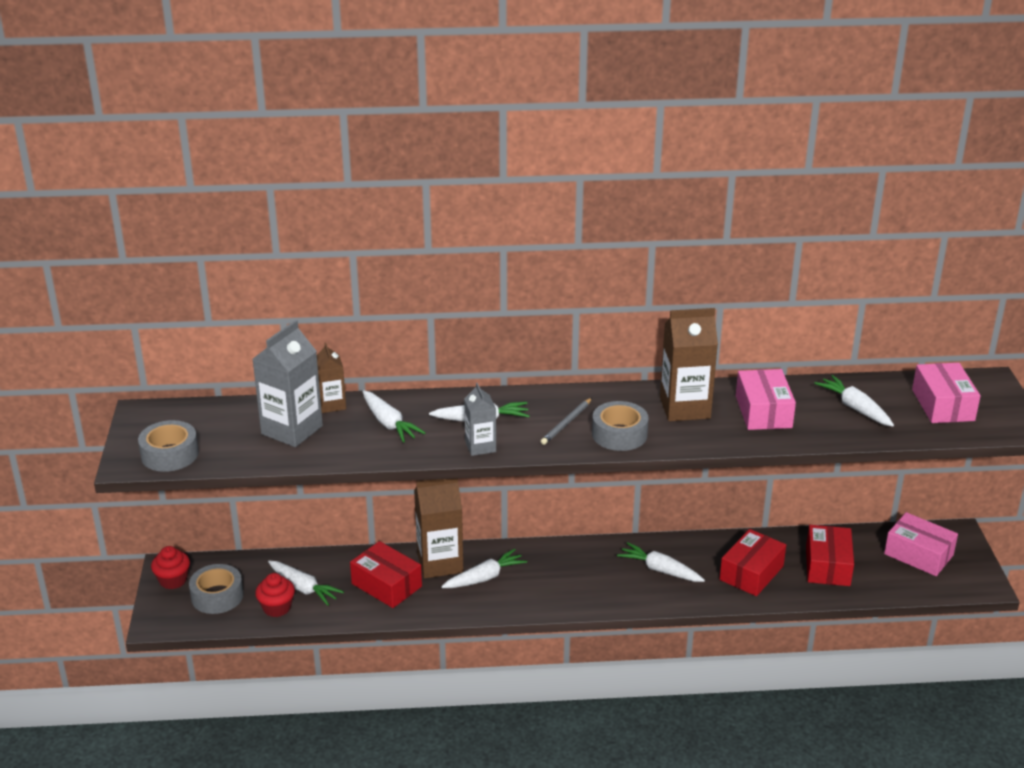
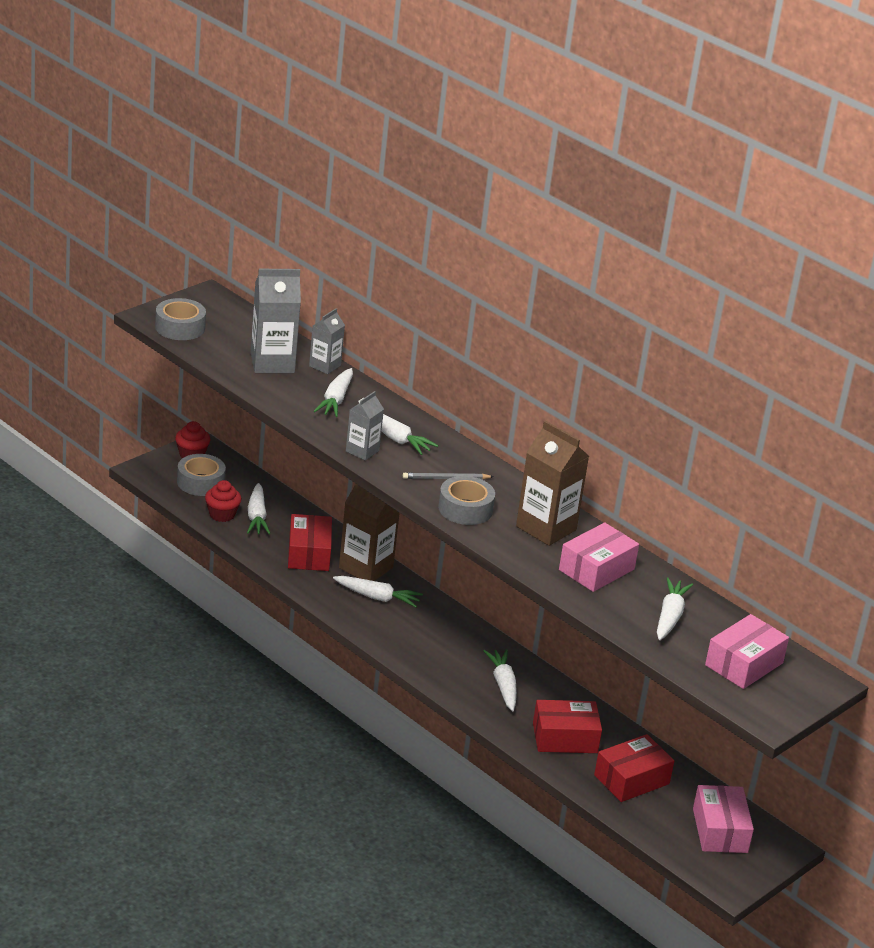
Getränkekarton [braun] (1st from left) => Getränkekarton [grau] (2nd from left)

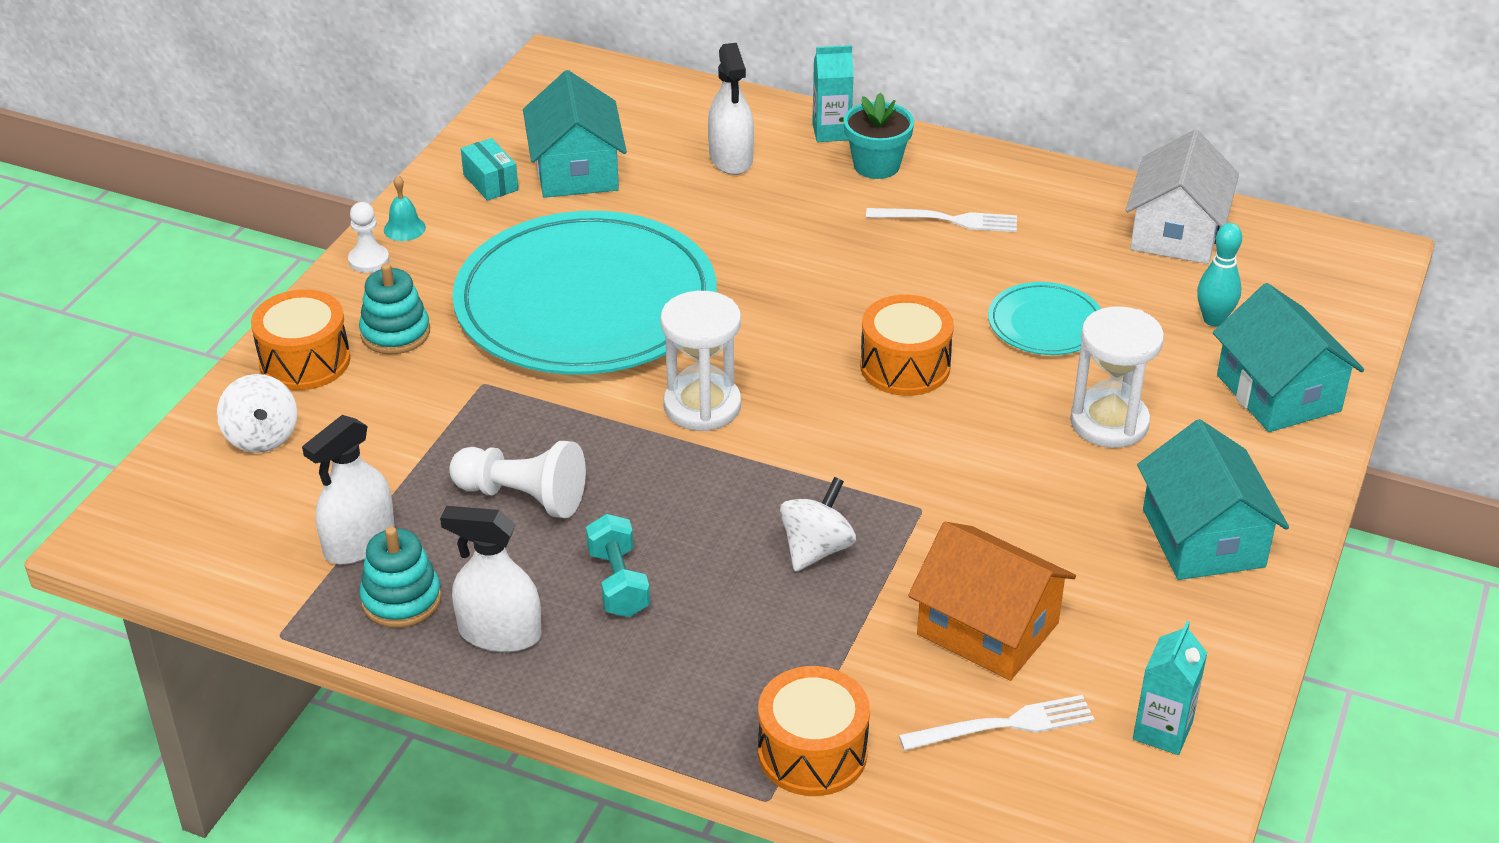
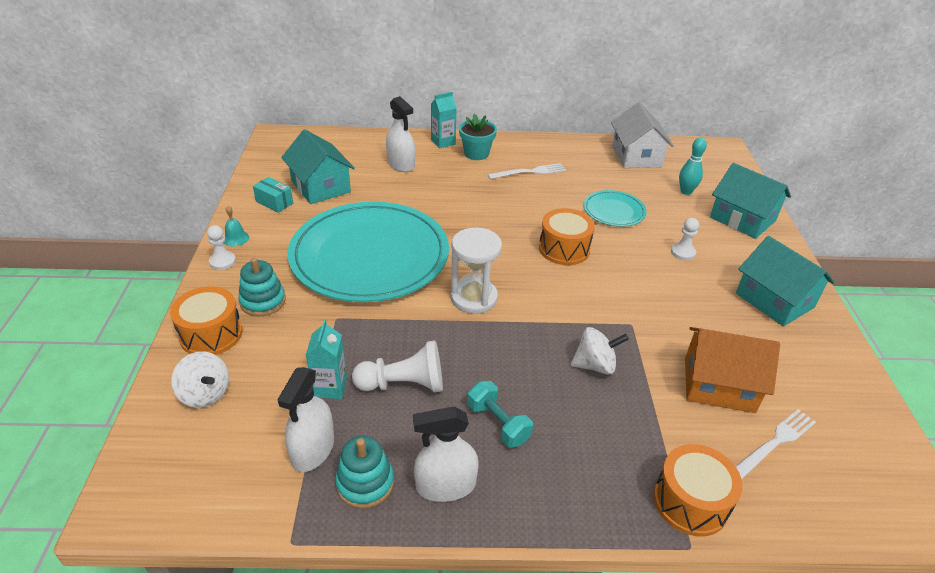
Getränkekarton [türkis] (2nd from left in the first image) => Getränkekarton [türkis] (1st from left), move
Kreisel [weiß] (2nd from left), 75 degrees clockwise
Sanduhr [weiß] (2nd from left) => Bauer [weiß] (3rd from left)

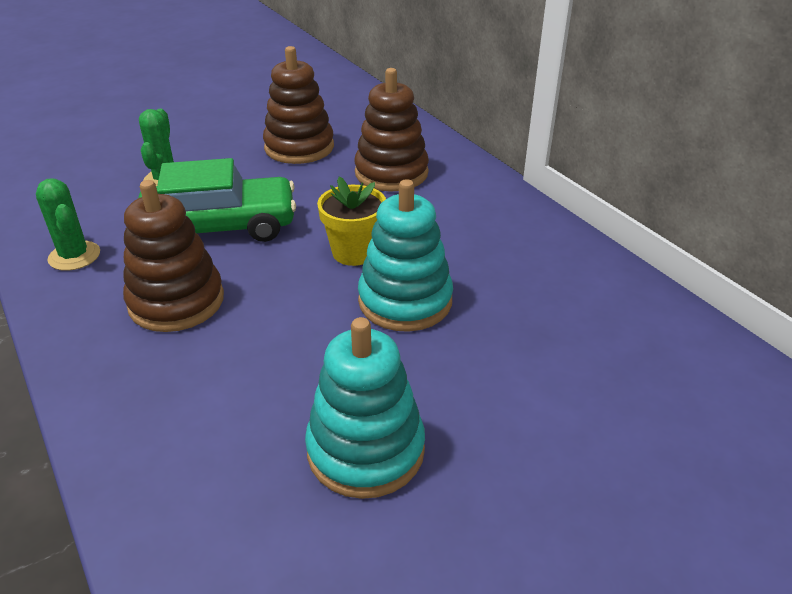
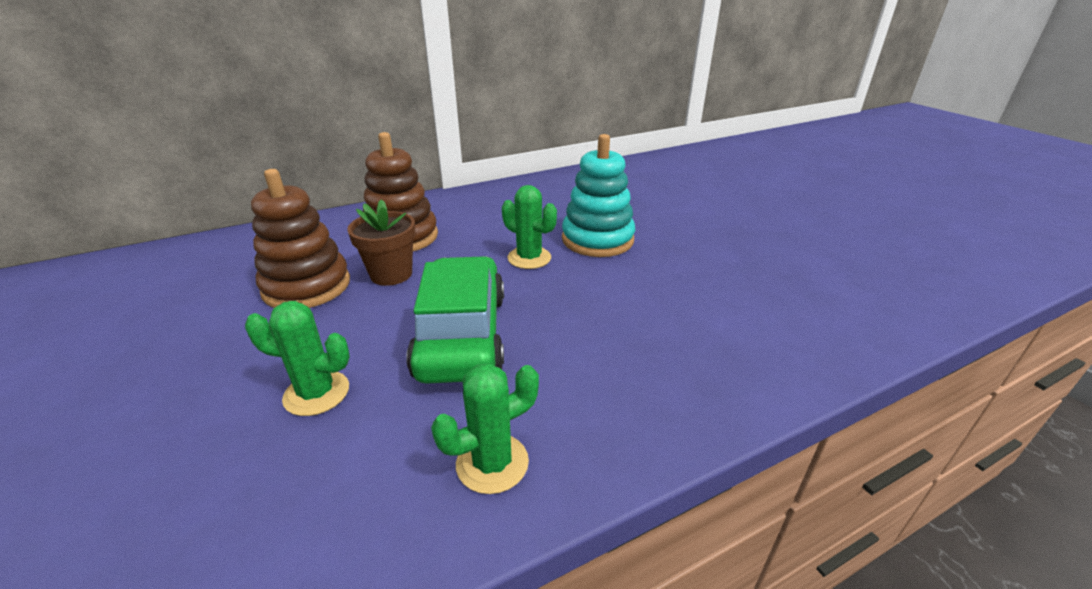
nothing => Blumentopf [braun]
Blumentopf [gelb] => Kaktus [grün] (3rd from left)
Stapelspielzeug [braun] (1st from left) => nothing
Stapelspielzeug [türkis] (1st from left) => nothing

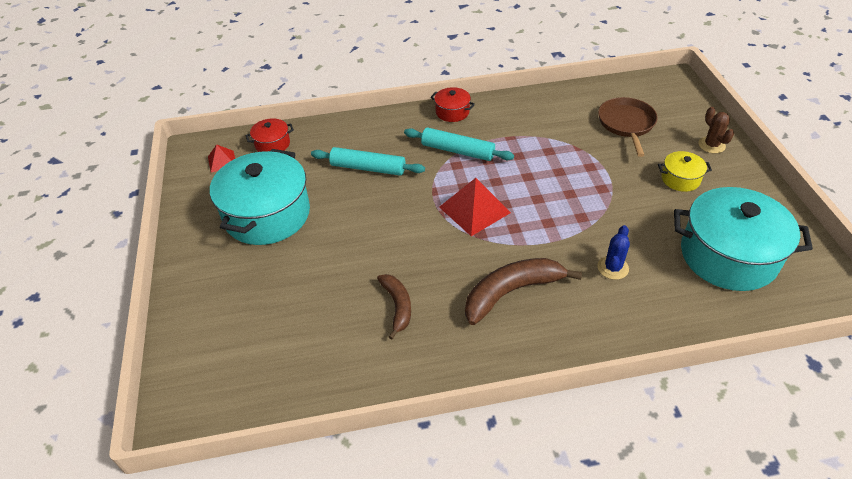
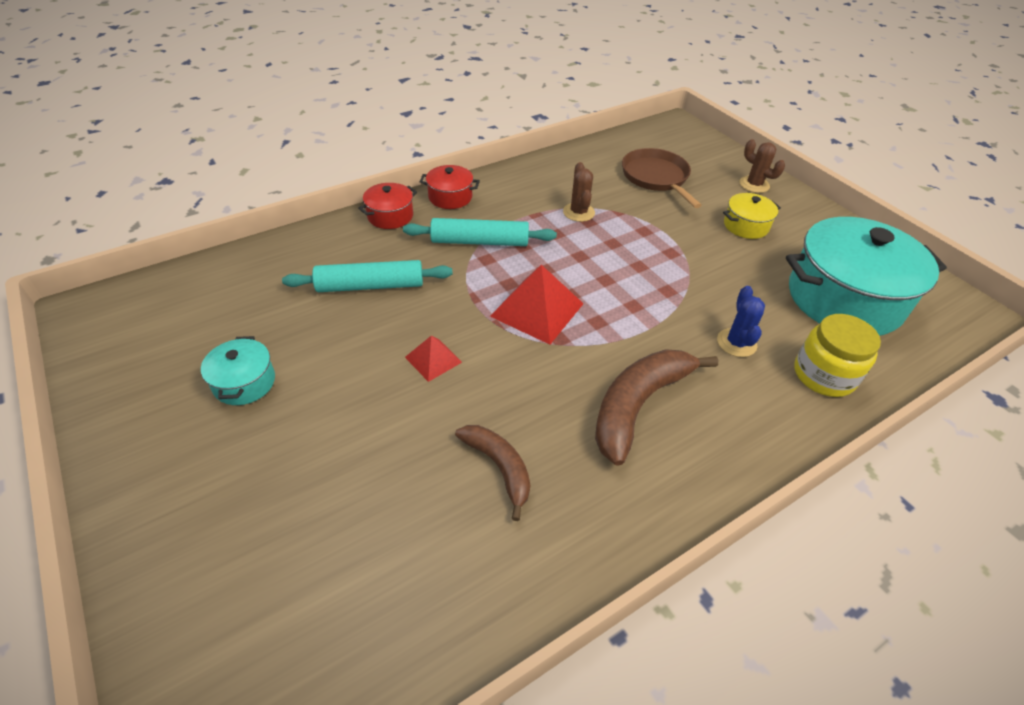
Kochtopf [türkis] (1st from left), x0.45
Kochtopf [rot] (1st from left), move
Pyramide [rot] (1st from left), move
nothing => Kaktus [braun] (1st from left)
nothing => Einmachglas [gelb]

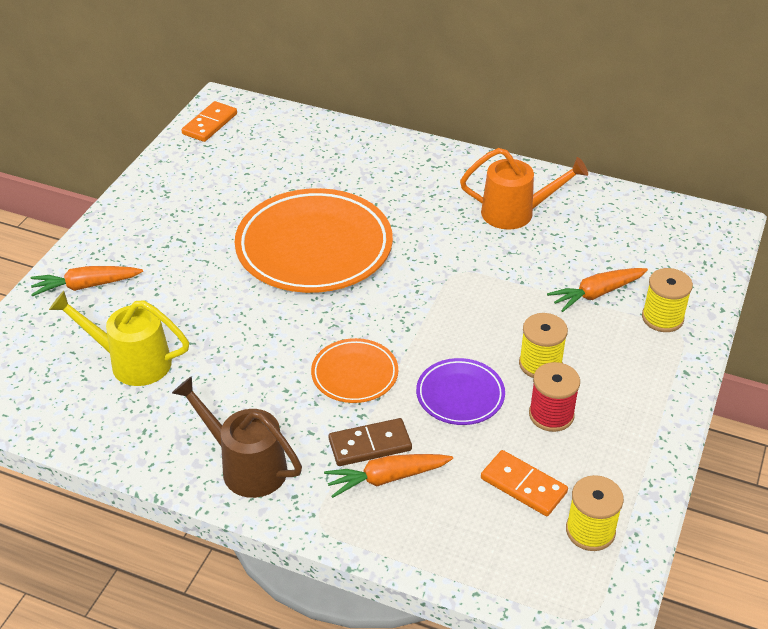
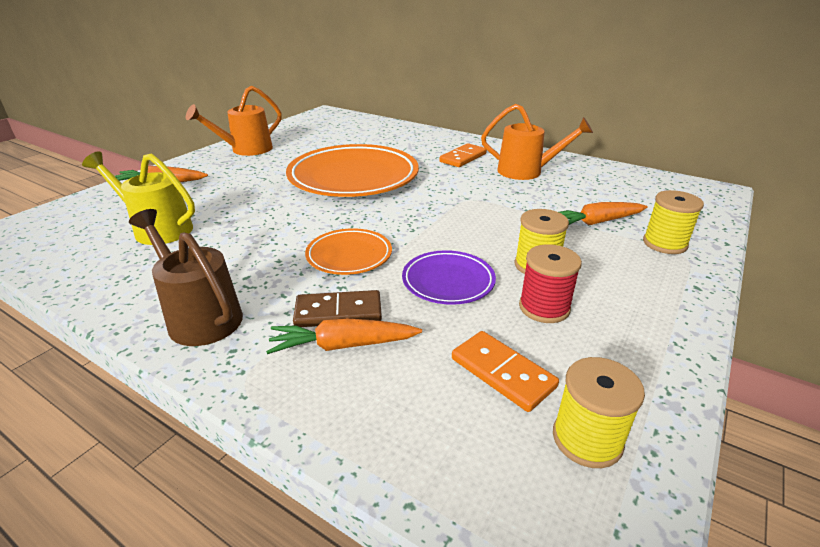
nothing => Gießkanne [orange] (1st from left)
Dominostein [orange] (1st from left), move

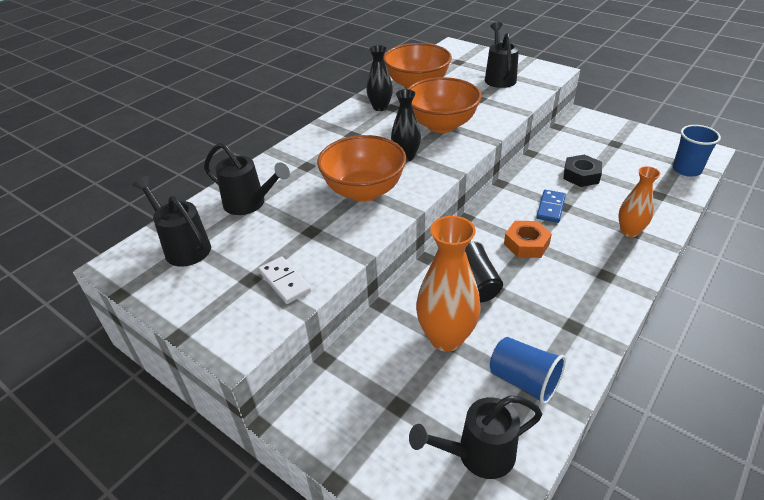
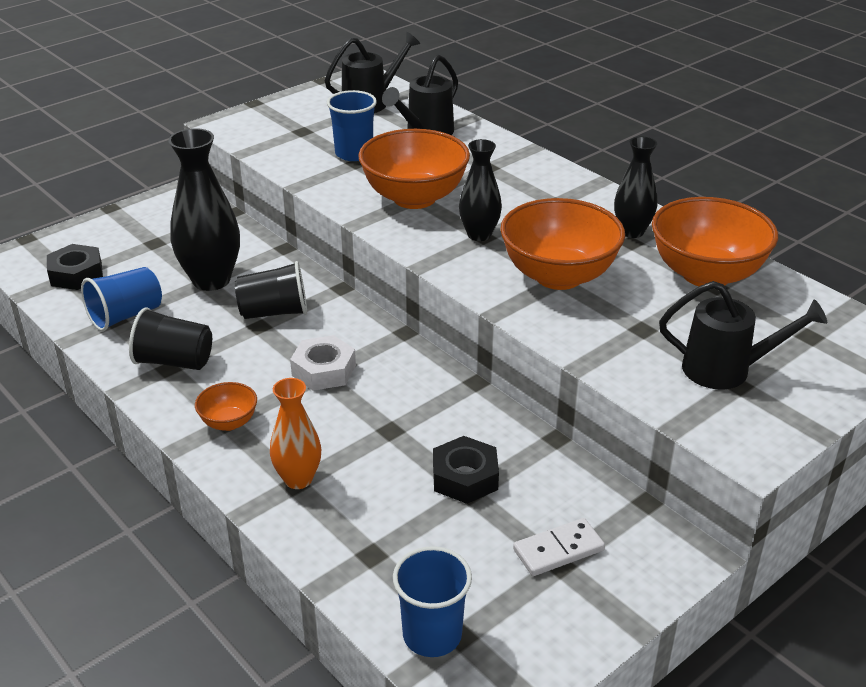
Gießkanne [schwarz] (3rd from left) => Sechskantmutter [schwarz] (1st from left)
nothing => Becher [schwarz] (1st from left)
Vase [orange] (1st from left) => Vase [schwarz] (1st from left)
nothing => Schüssel [orange] (1st from left)
Sechskantmutter [orange] => Sechskantmutter [weiß]
nothing => Becher [blau] (2nd from left)
Dominostein [weiß], move
Dominostein [blau] => nothing

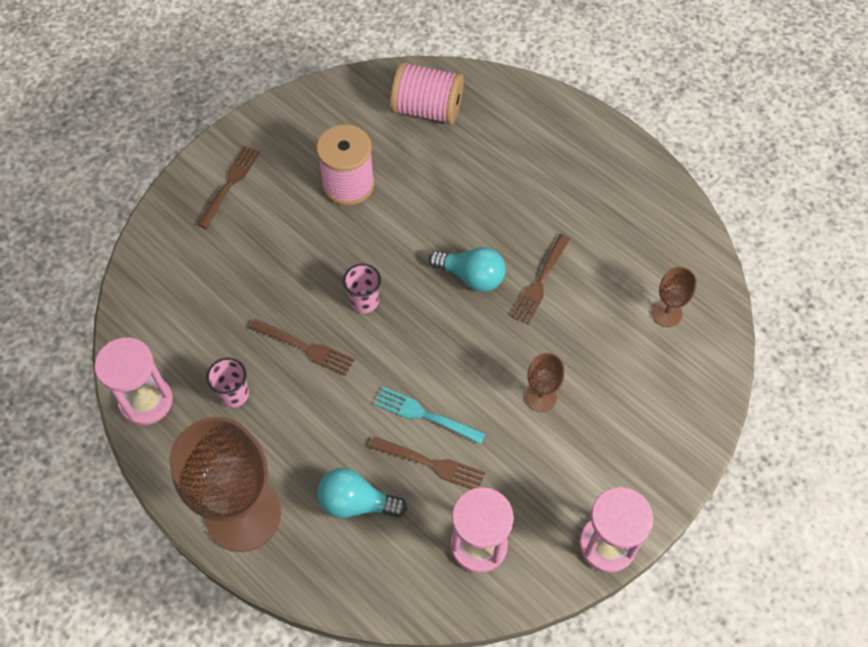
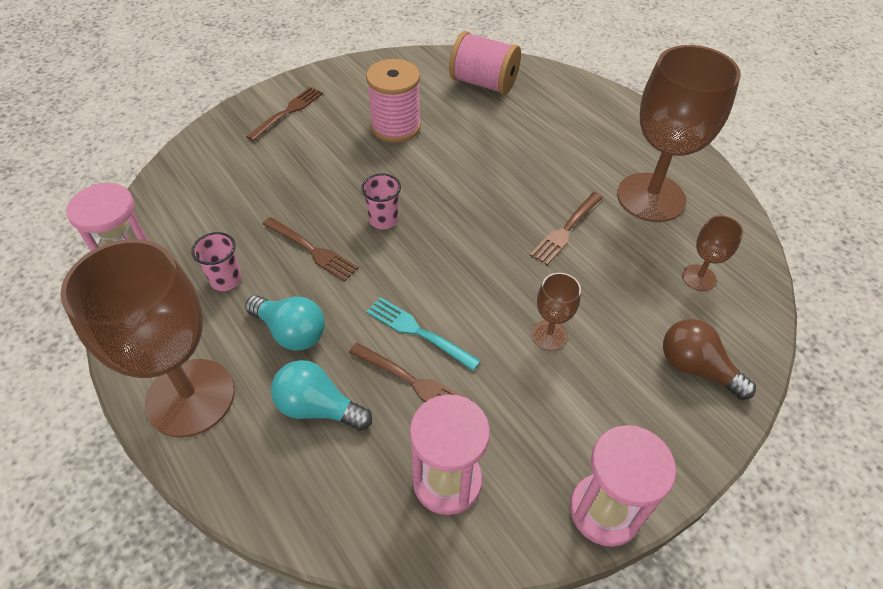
Glühbirne [türkis] (2nd from left in the first image) => Glühbirne [türkis] (1st from left), move
nothing => Kelch [braun] (3rd from left)
nothing => Glühbirne [braun]

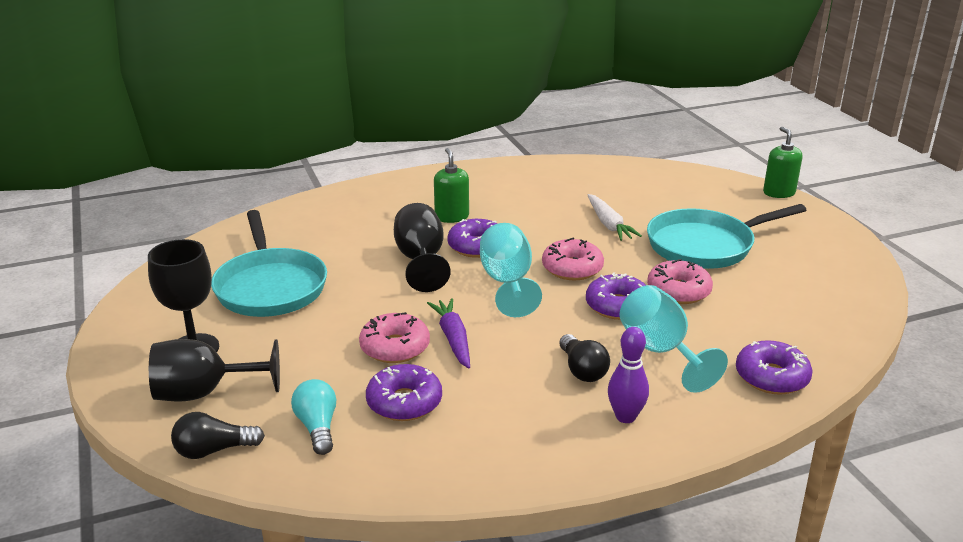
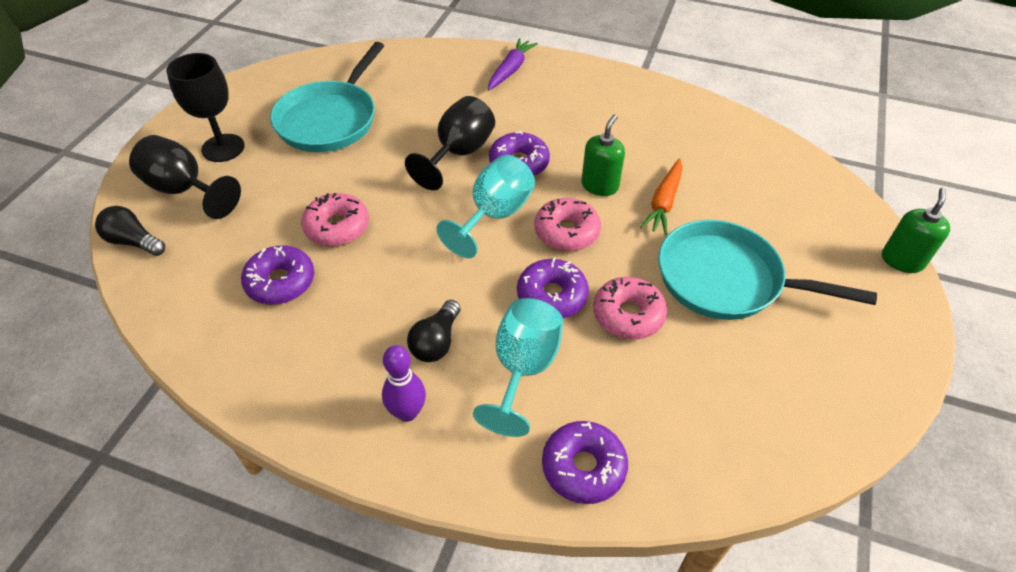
Karotte [lila], move
Seifenspender [grün] (1st from left), move
Karotte [weiß] => Karotte [orange]
Glühbirne [türkis] => nothing

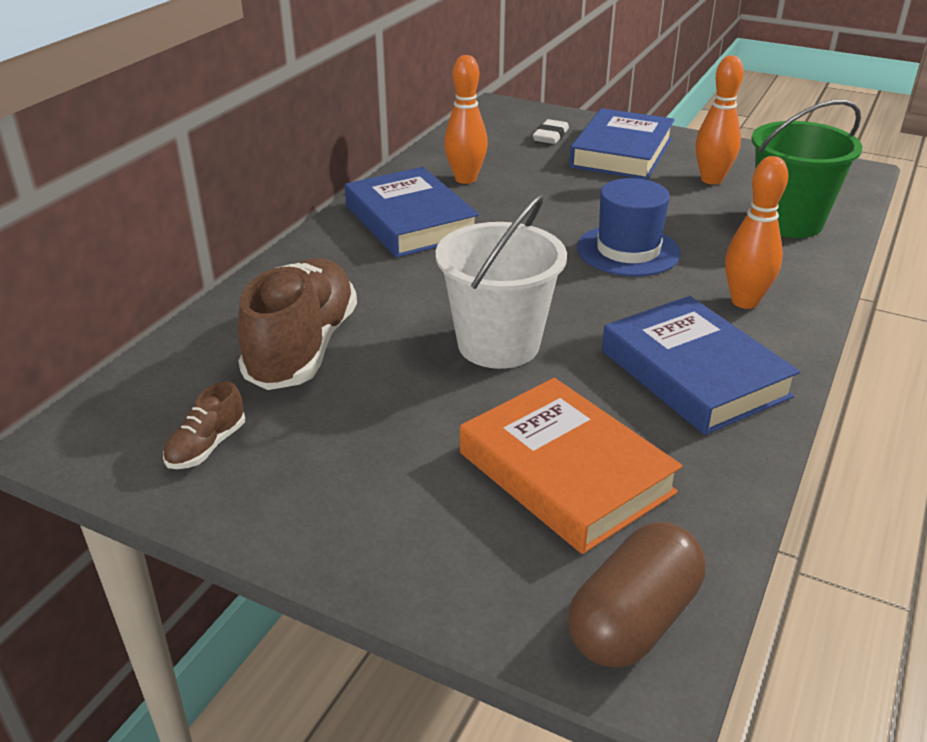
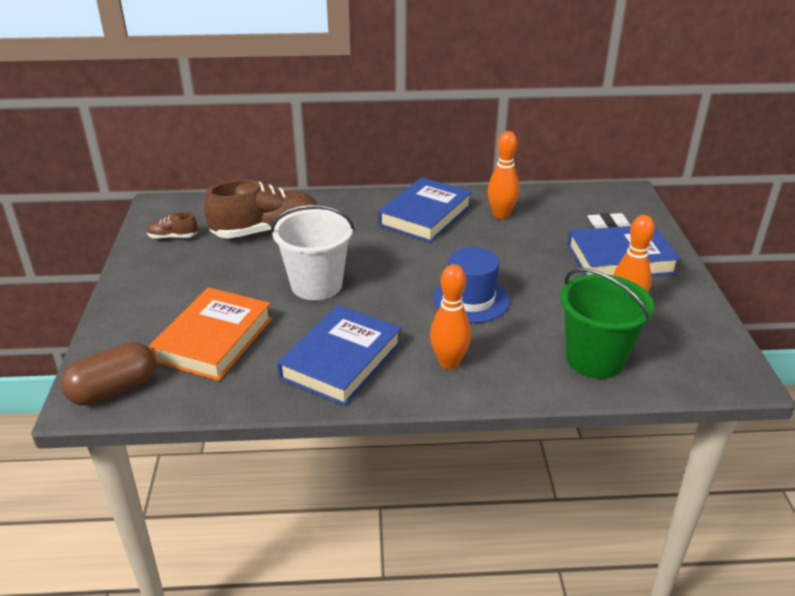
Kapsel [braun], 45 degrees counterclockwise

